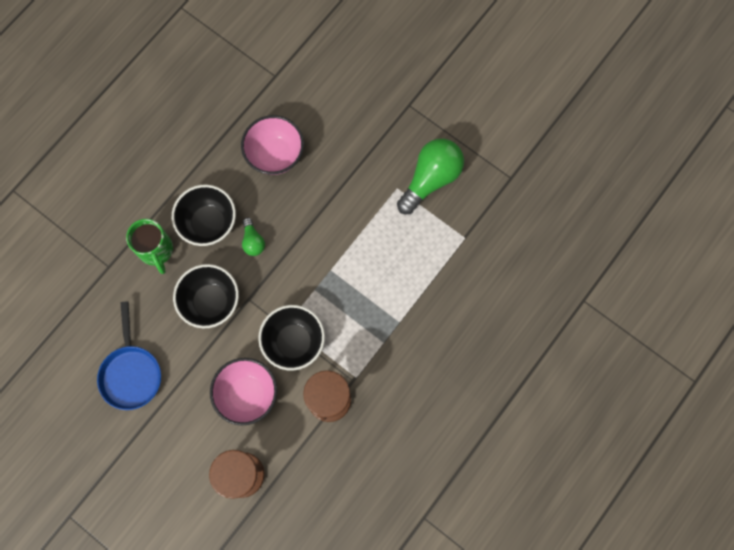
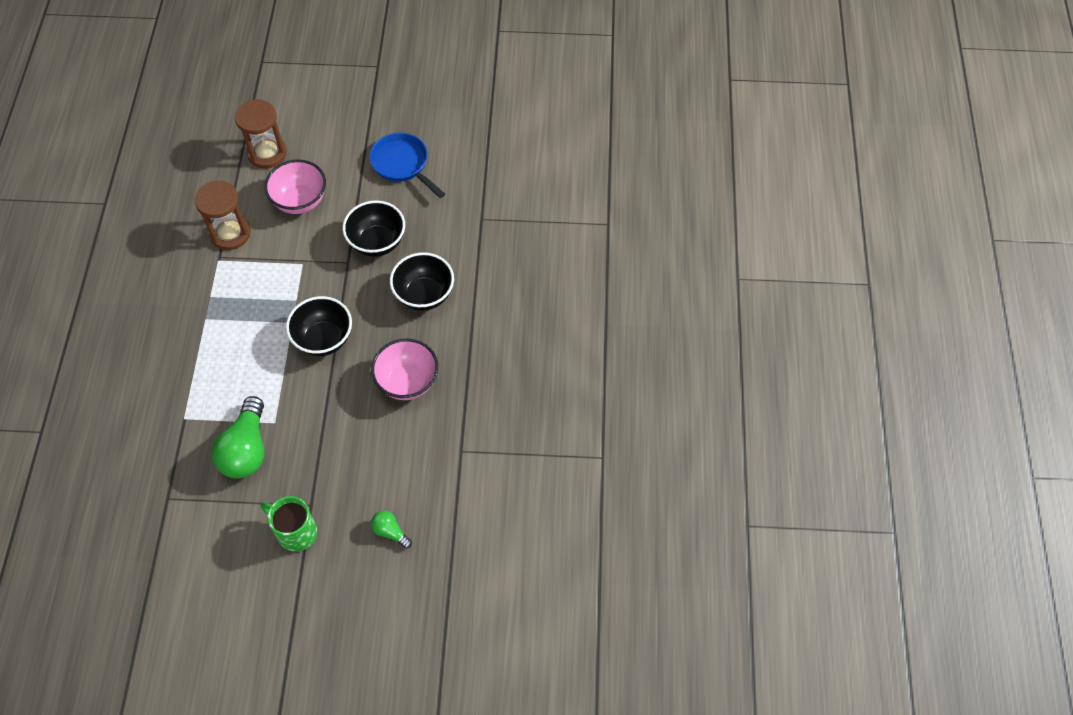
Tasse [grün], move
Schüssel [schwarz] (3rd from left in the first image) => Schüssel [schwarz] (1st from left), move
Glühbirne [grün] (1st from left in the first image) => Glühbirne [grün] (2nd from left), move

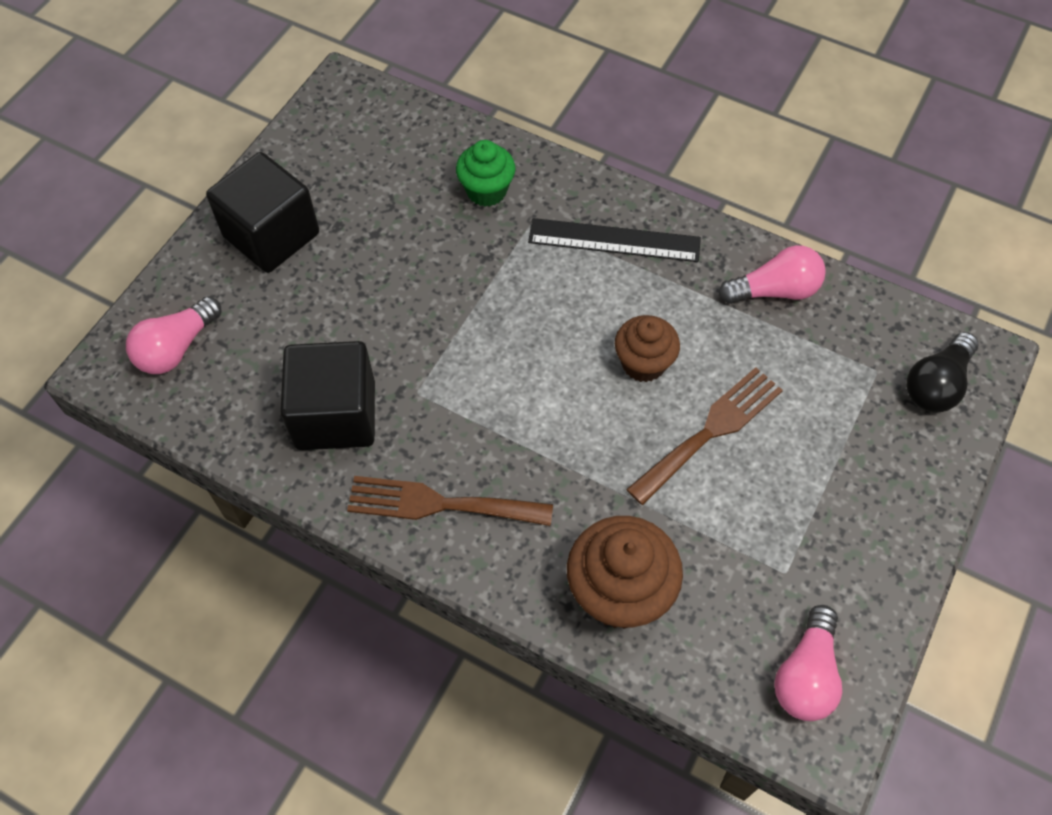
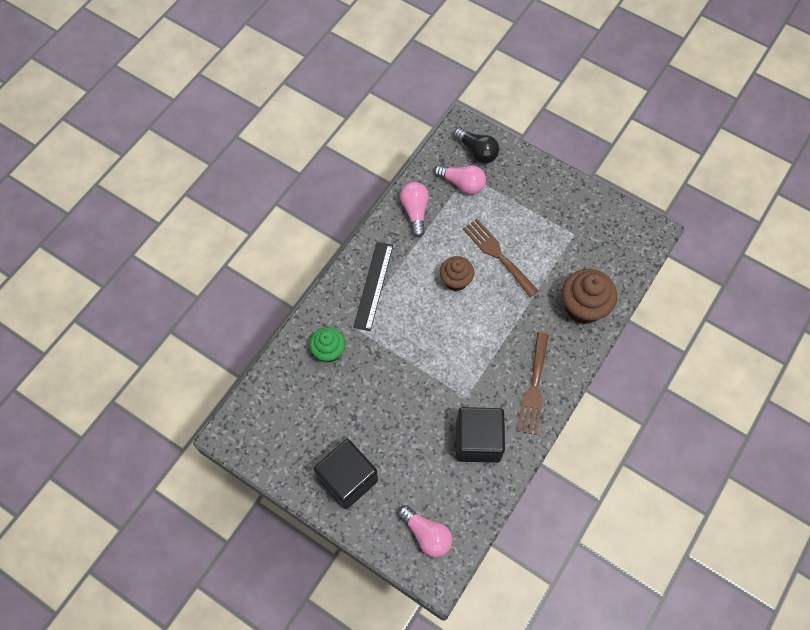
Glühbirne [rosa] (3rd from left), move

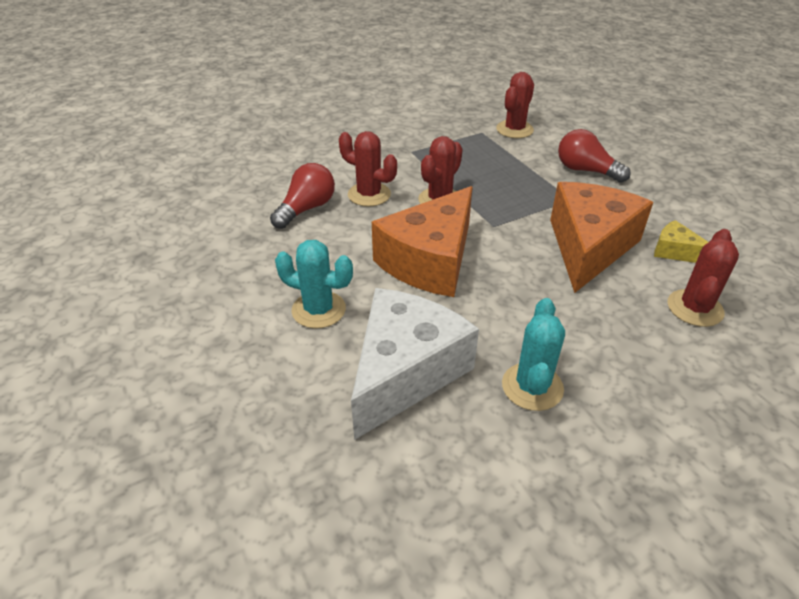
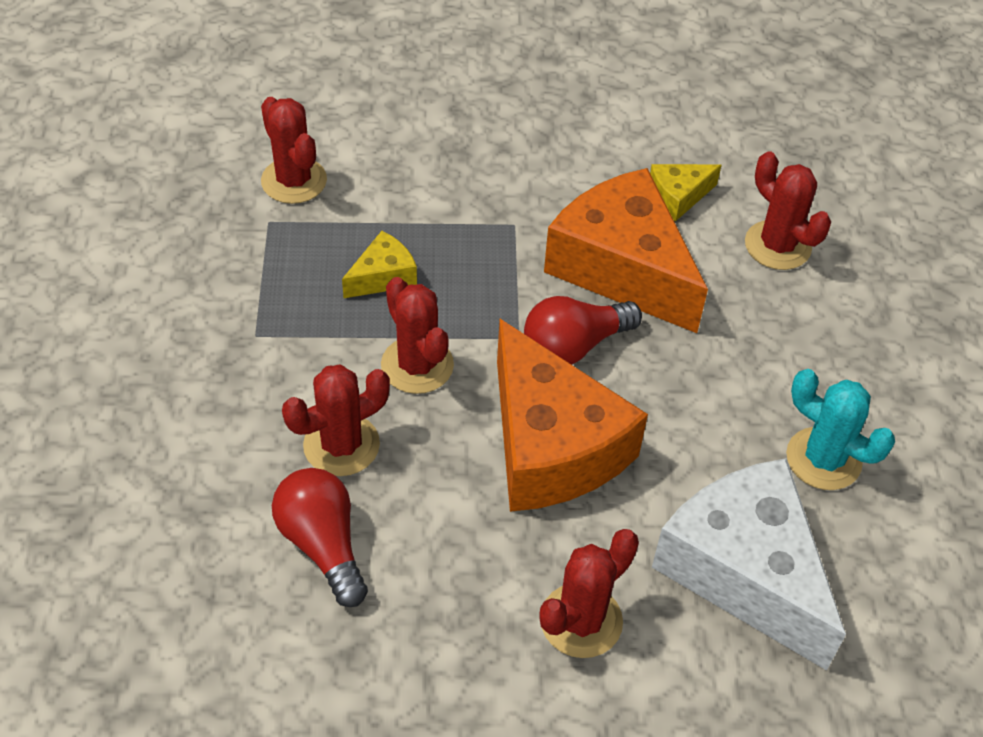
nothing => Käse [gelb] (1st from left)
Glühbirne [rot] (2nd from left), move
Kaktus [türkis] (1st from left) => Kaktus [rot] (4th from left)

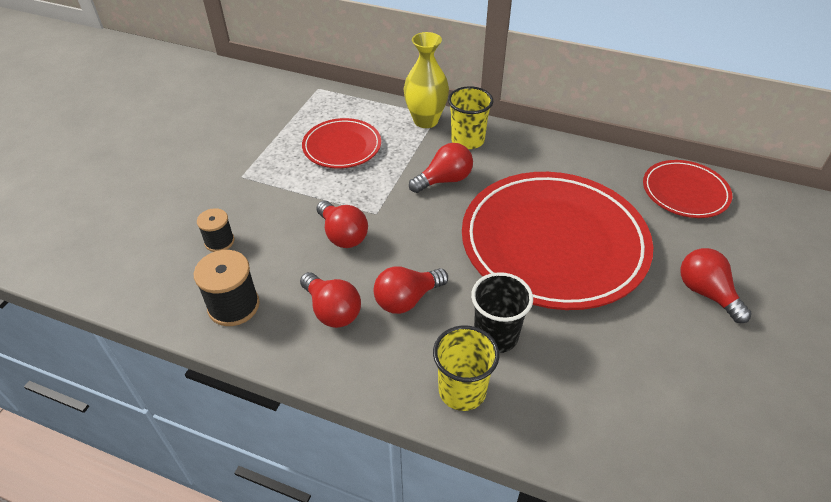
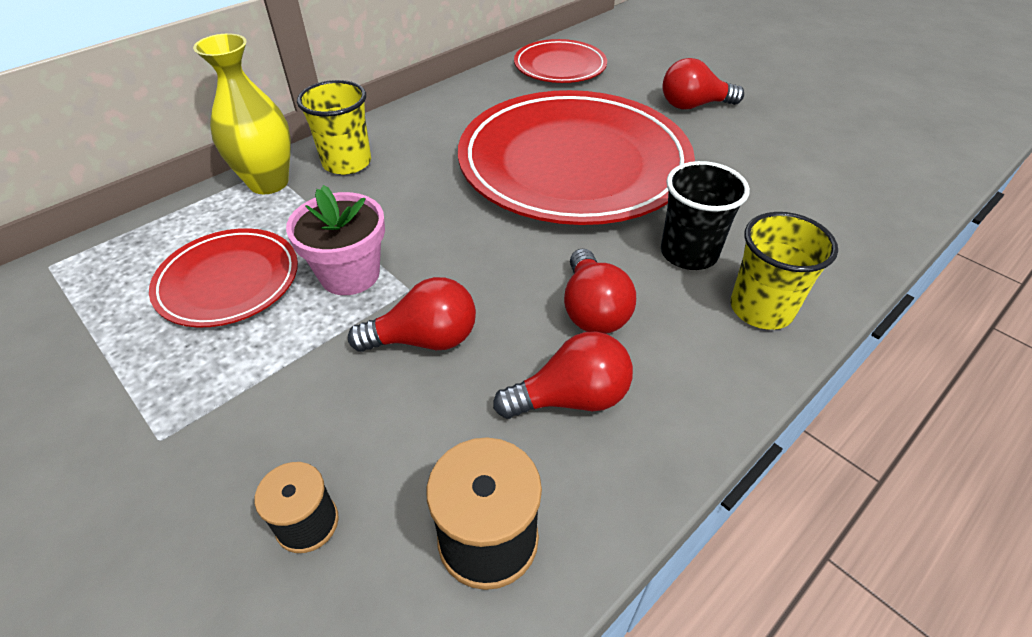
nothing => Blumentopf [rosa]
Glühbirne [rot] (4th from left) => nothing

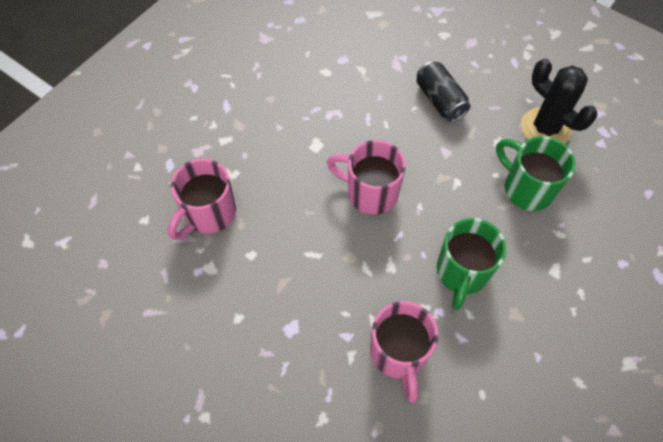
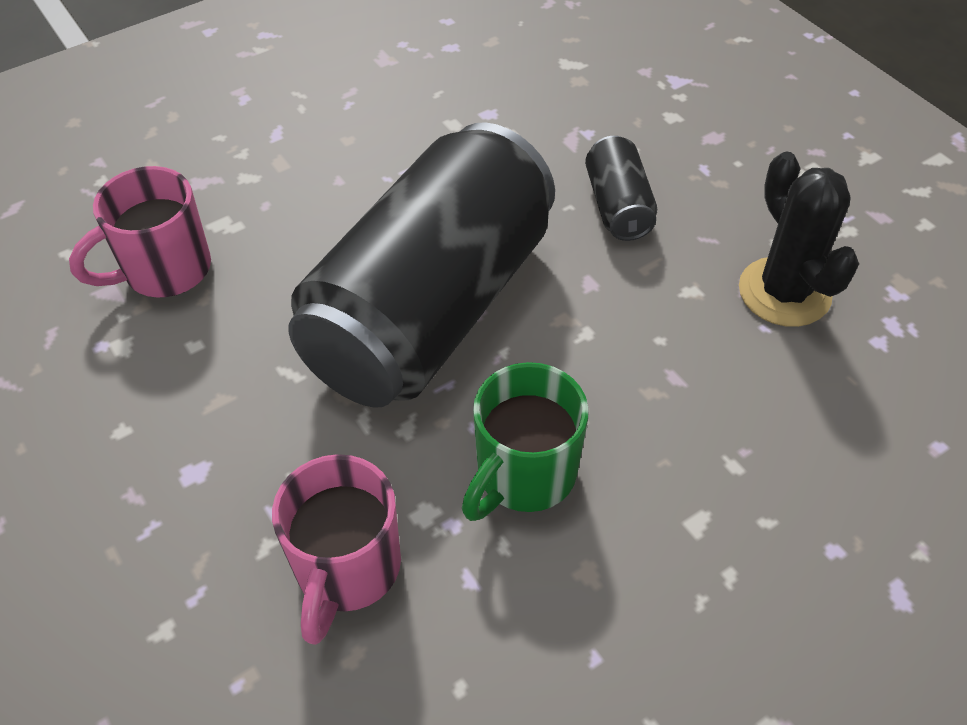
Tasse [rosa] (2nd from left) => Dose [schwarz] (1st from left)
Tasse [grün] (2nd from left) => nothing

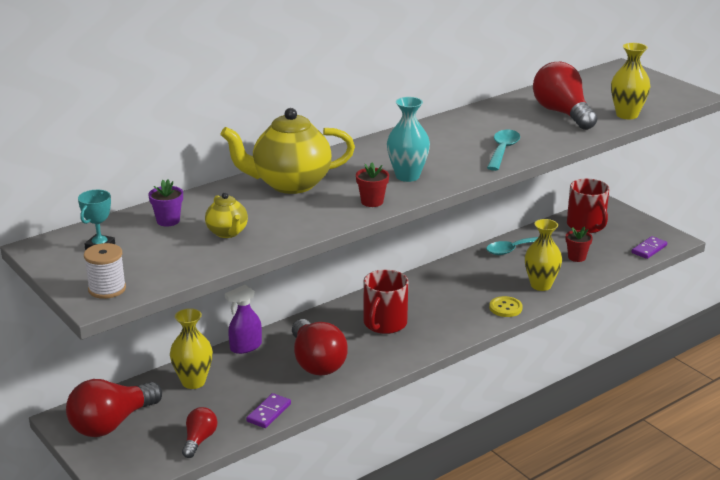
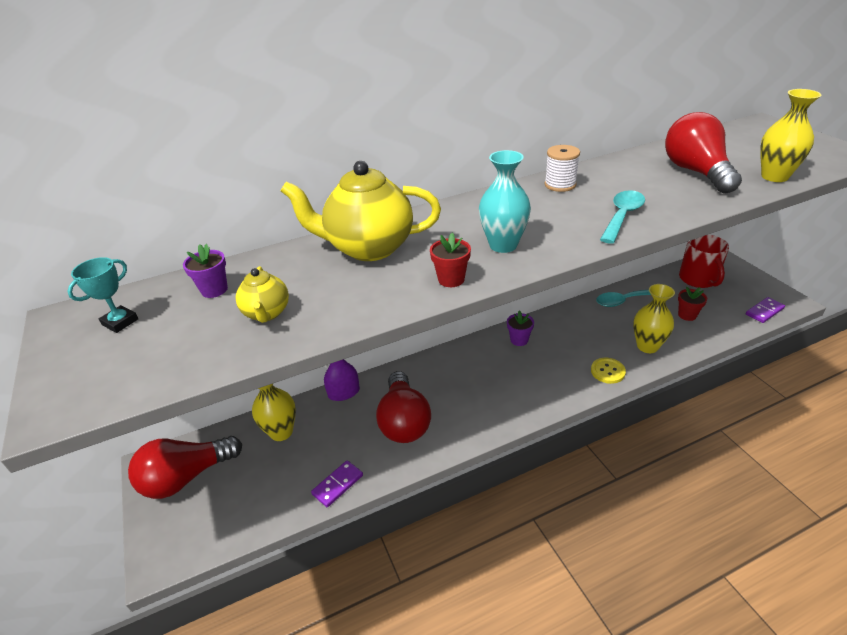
nothing => Blumentopf [lila] (2nd from left)
Garnrolle [weiß], move
Glühbirne [rot] (2nd from left) => nothing
Tasse [rot] (1st from left) => nothing

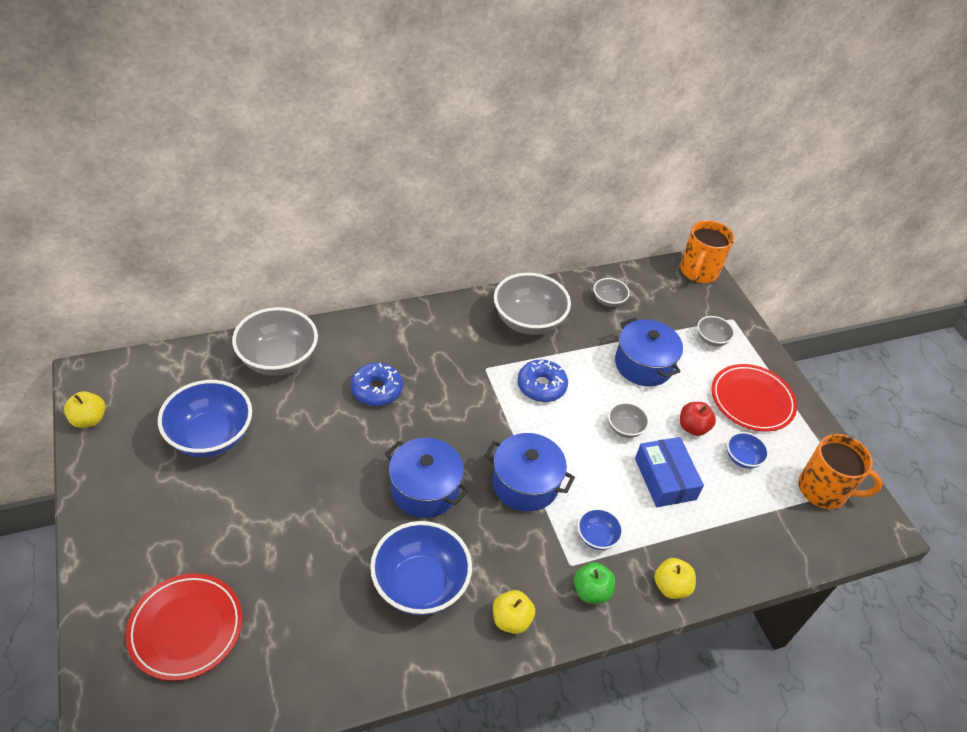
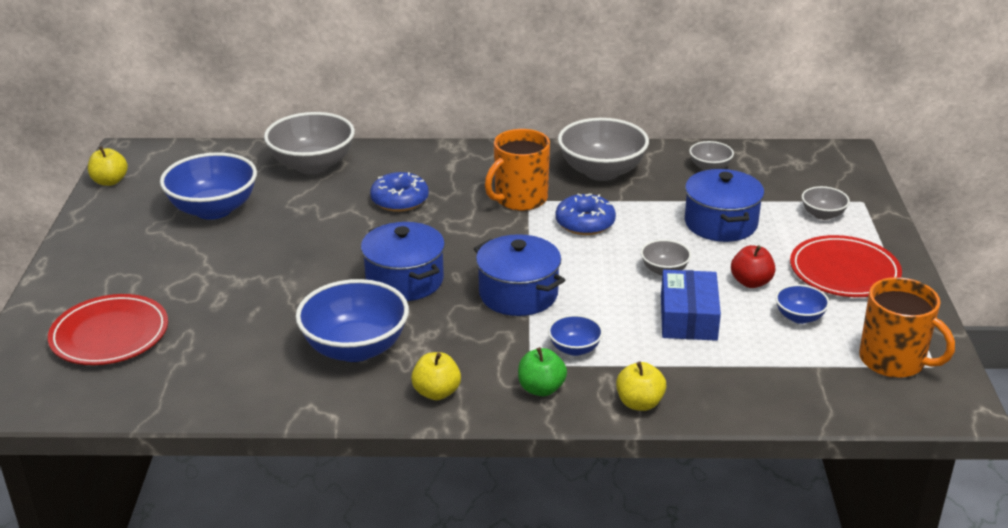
Tasse [orange] (1st from left), move

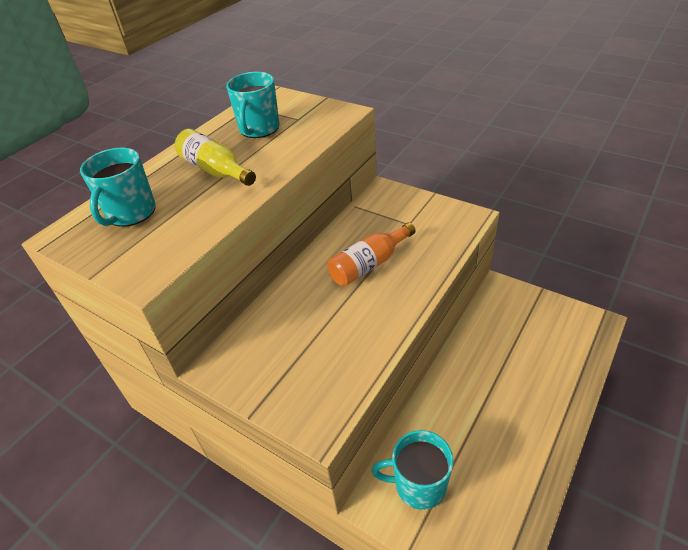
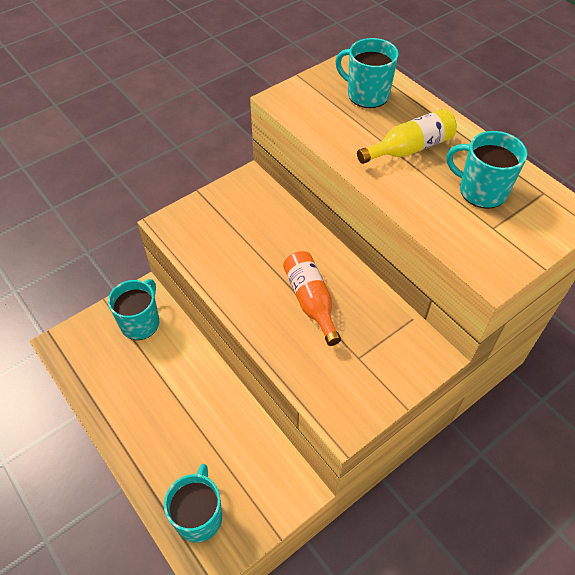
nothing => Tasse [türkis] (2nd from left)

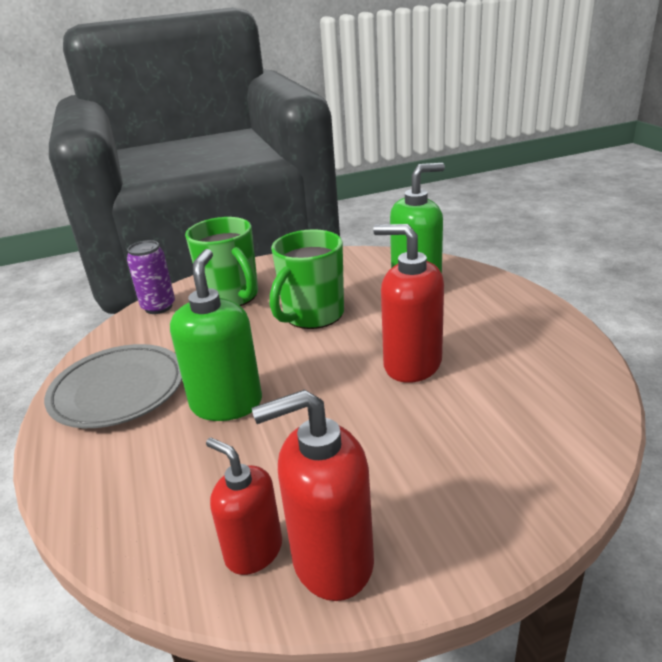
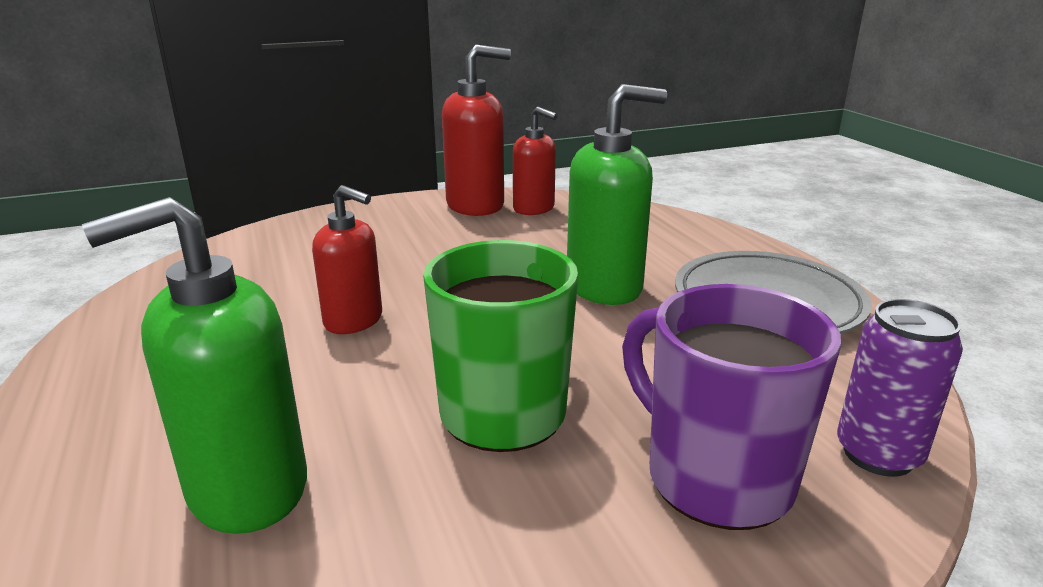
Seifenspender [rot] (3rd from left in the first image) => Seifenspender [rot] (1st from left), x0.66
Seifenspender [grün] (1st from left in the first image) => Seifenspender [grün] (2nd from left), 105 degrees counterclockwise
Tasse [grün] (1st from left) => Tasse [lila]

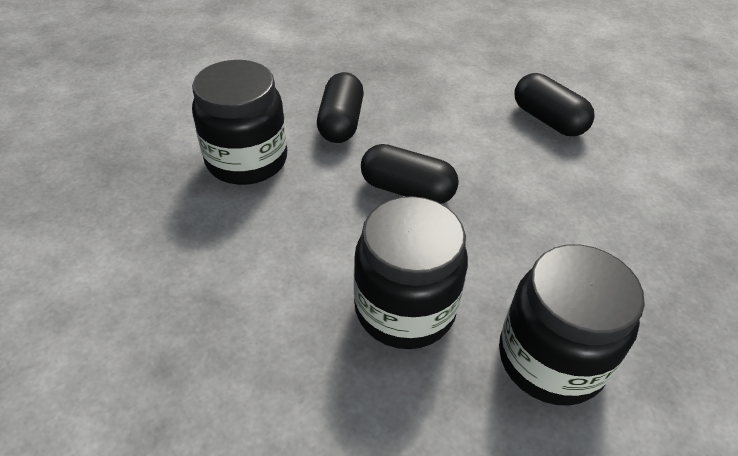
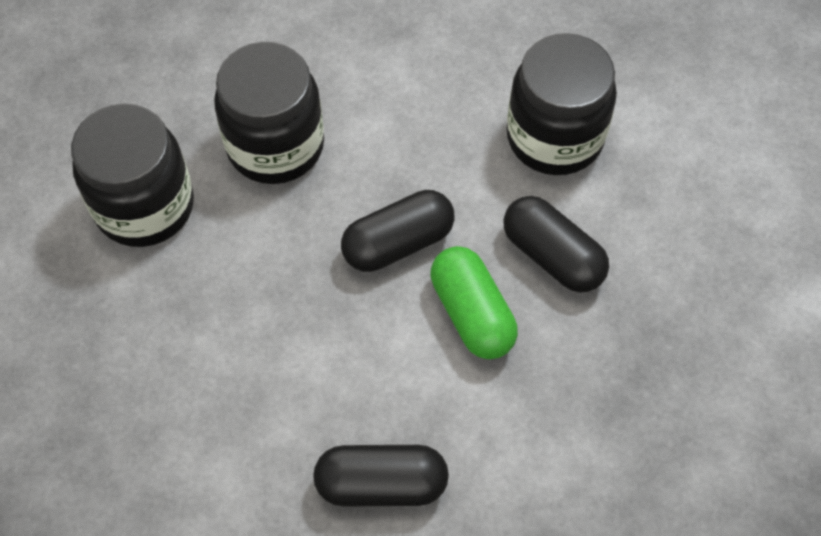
nothing => Kapsel [grün]

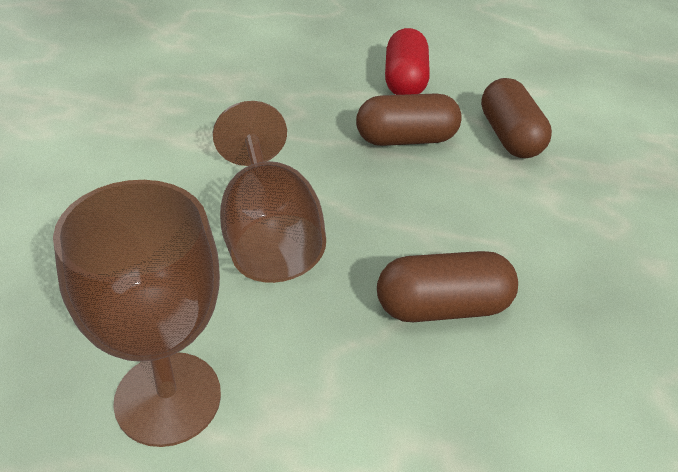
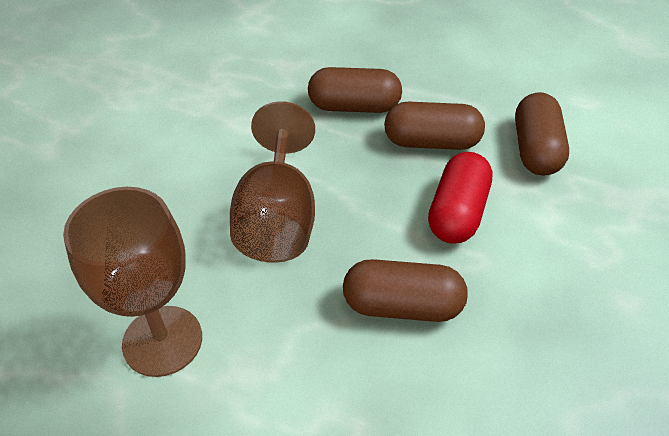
nothing => Kapsel [braun] (1st from left)
Kapsel [rot], move

